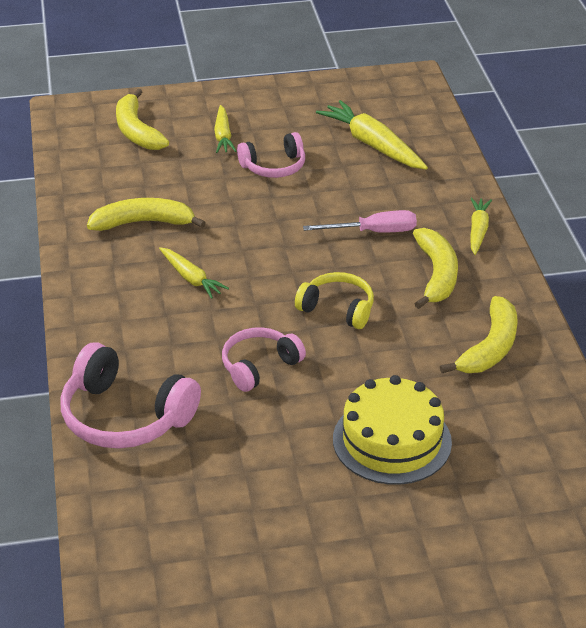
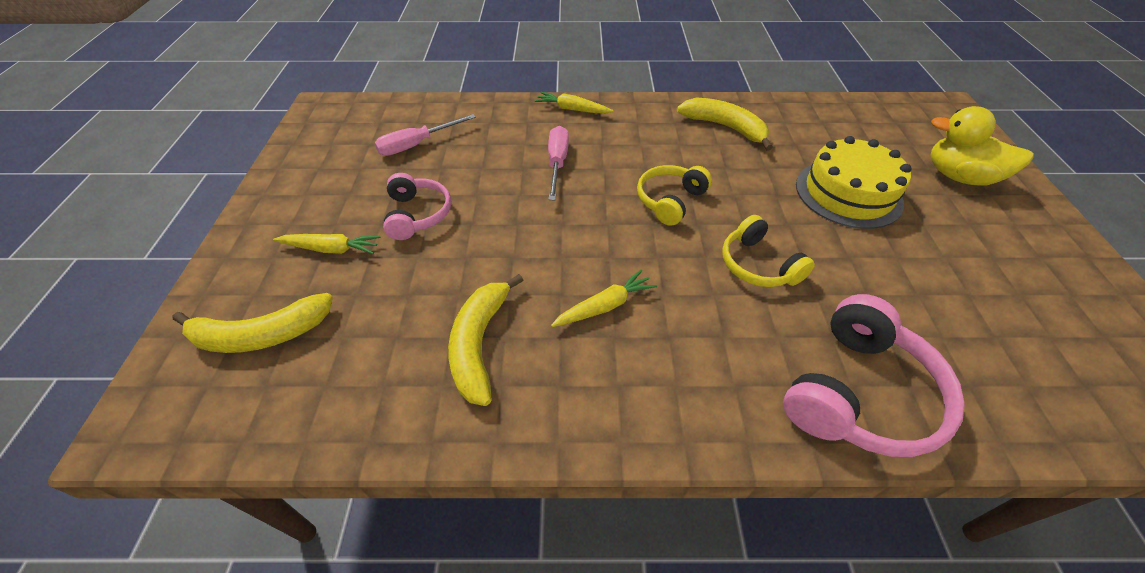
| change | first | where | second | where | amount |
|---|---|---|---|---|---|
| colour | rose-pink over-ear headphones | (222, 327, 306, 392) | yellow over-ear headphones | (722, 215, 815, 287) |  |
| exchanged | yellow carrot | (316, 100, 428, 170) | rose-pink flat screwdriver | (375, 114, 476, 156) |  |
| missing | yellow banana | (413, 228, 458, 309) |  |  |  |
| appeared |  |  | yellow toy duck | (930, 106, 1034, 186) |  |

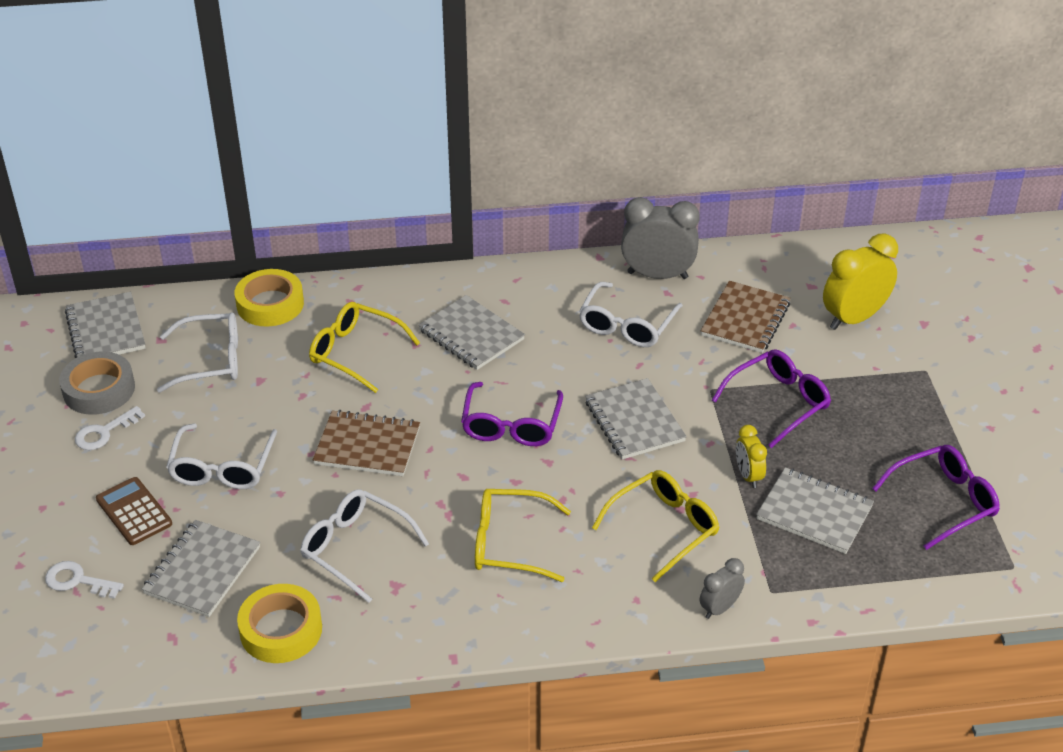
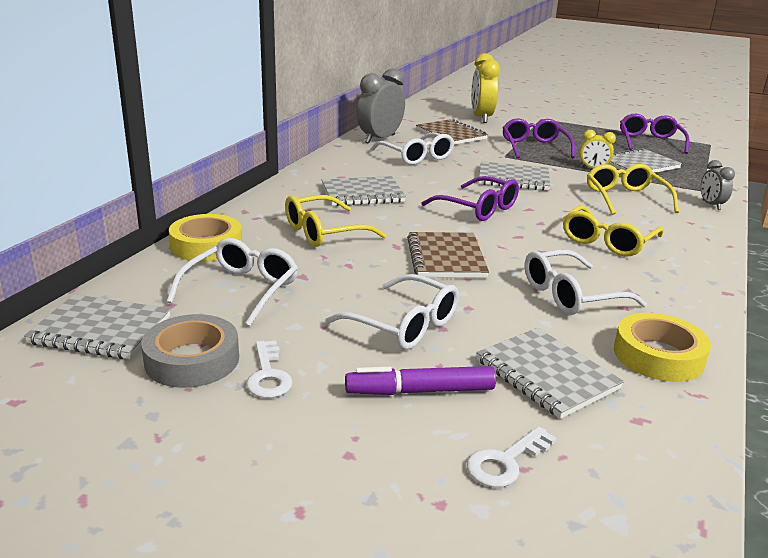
| change | first | where | second | where | amount |
|---|---|---|---|---|---|
| exchanged | russet pocket calculator | (96, 477, 172, 545) | purple felt pen | (345, 366, 496, 395) |  |
| spun | russet notebook | (313, 410, 420, 476) |  | (407, 232, 489, 278) | 45 degrees counterclockwise |

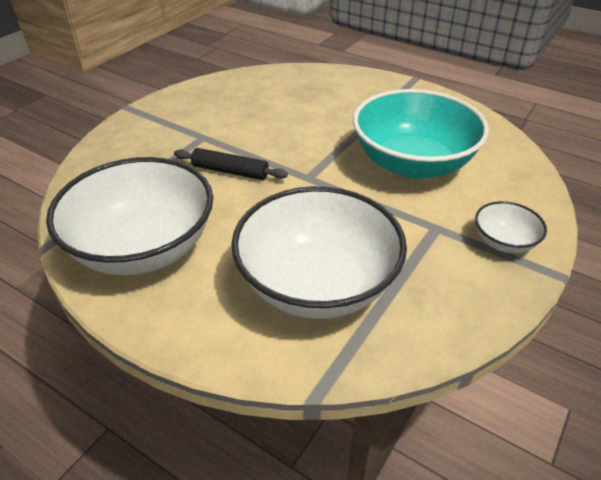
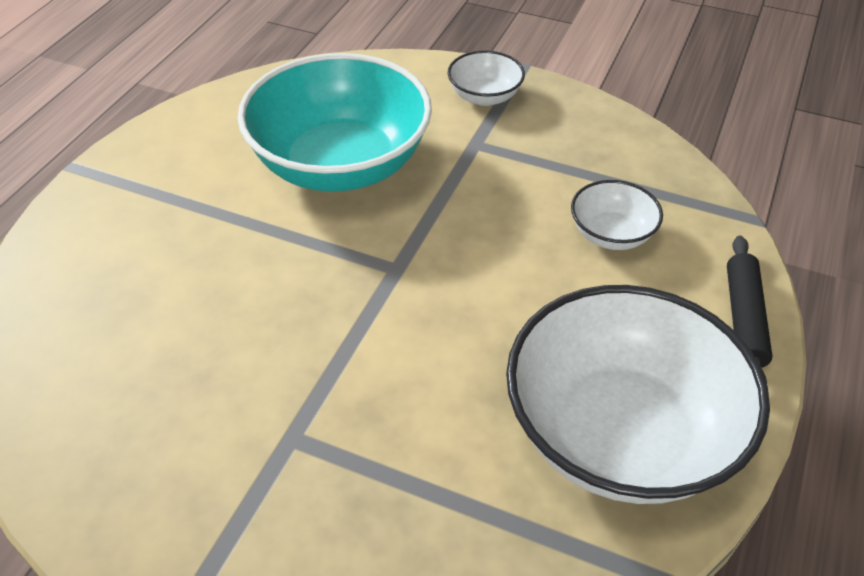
| change | first | where | second | where | amount |
|---|---|---|---|---|---|
| relocated | ebony dough roller | (174, 148, 288, 180) |  | (727, 236, 773, 383) |  |
| size | white serving bowl | (231, 186, 407, 319) |  | (571, 180, 663, 250) | x0.45 |

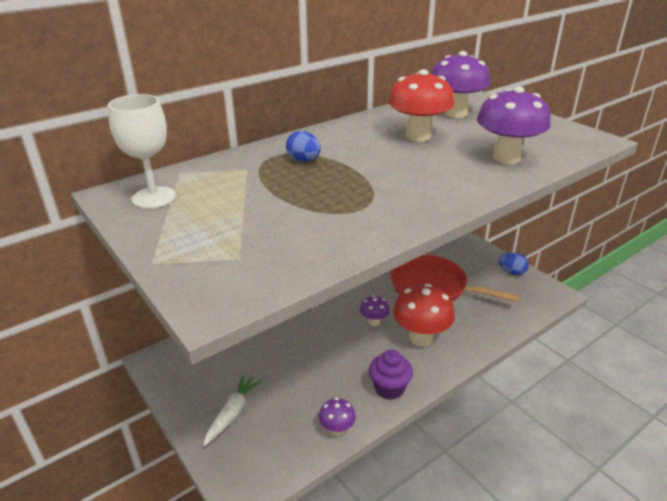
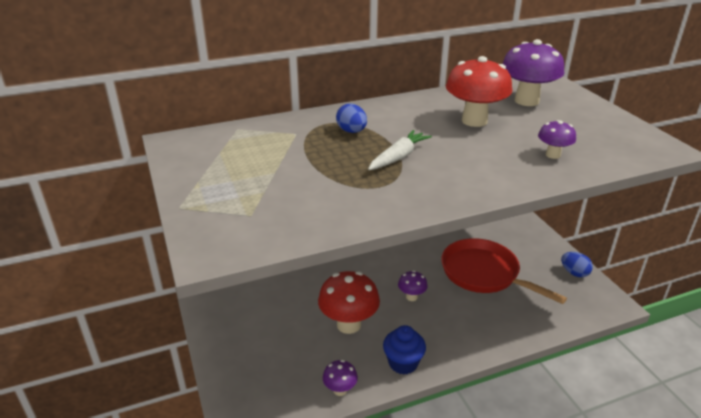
| change | first | where | second | where | amount |
|---|---|---|---|---|---|
| missing | white goblet | (108, 94, 176, 209) |  |  |  |
| relocated | white carrot | (203, 375, 262, 446) |  | (368, 130, 432, 170) |  |
| colour | purple fairy cake | (369, 350, 413, 400) | royal blue fairy cake | (383, 325, 426, 375) |  |
| relocated | crimson fungus | (393, 284, 455, 347) |  | (318, 271, 380, 334) |  |
| size | purple fungus | (477, 86, 551, 164) |  | (538, 120, 576, 159) | x0.51 |

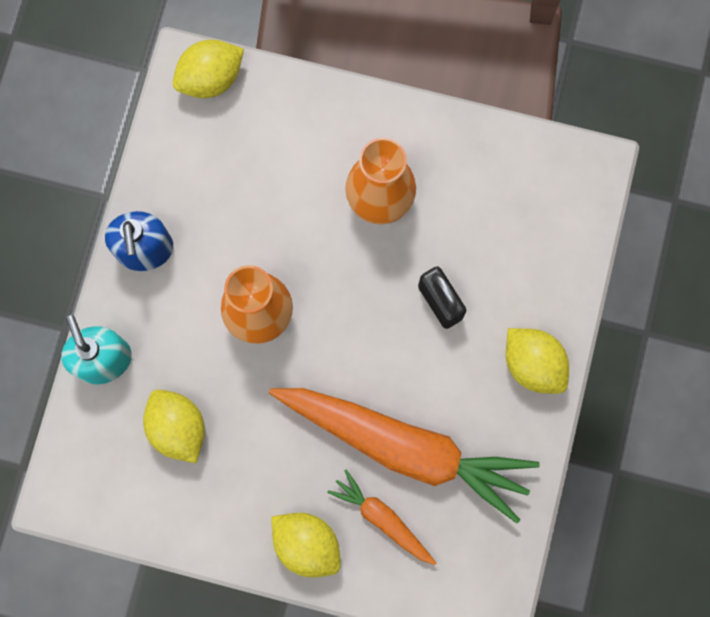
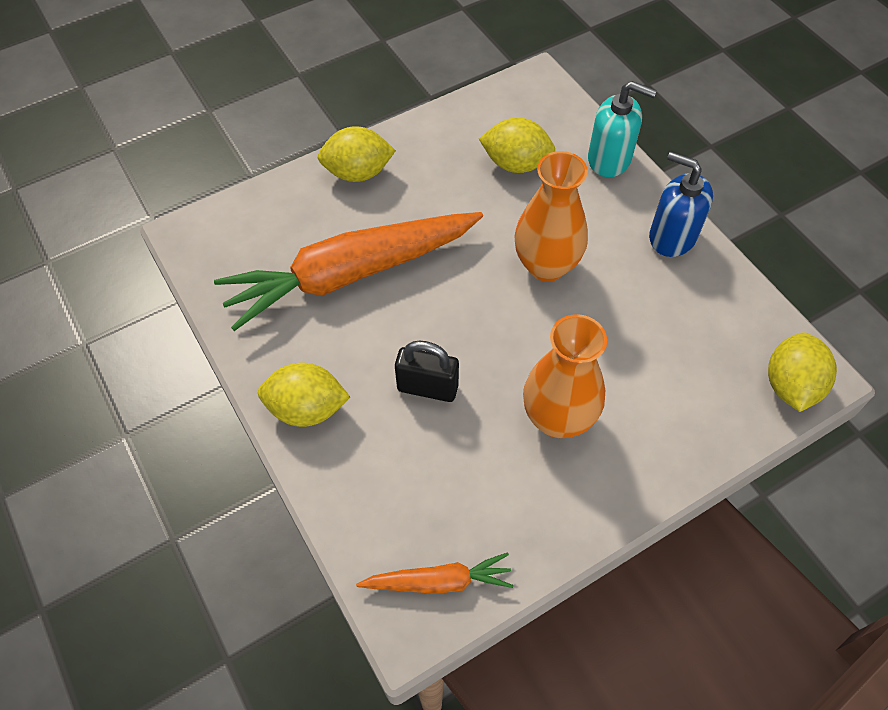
| change | first | where | second | where | amount |
|---|---|---|---|---|---|
| relocated | orange carrot | (327, 469, 436, 565) |  | (356, 552, 513, 594) |  |

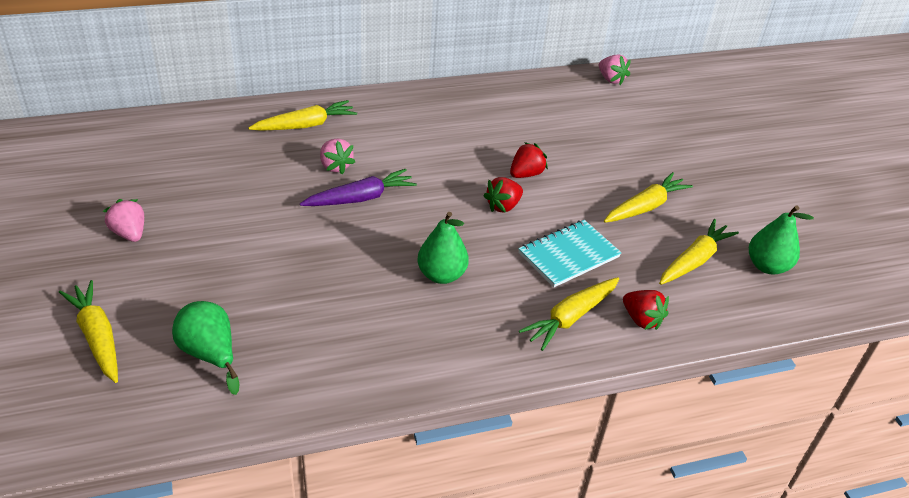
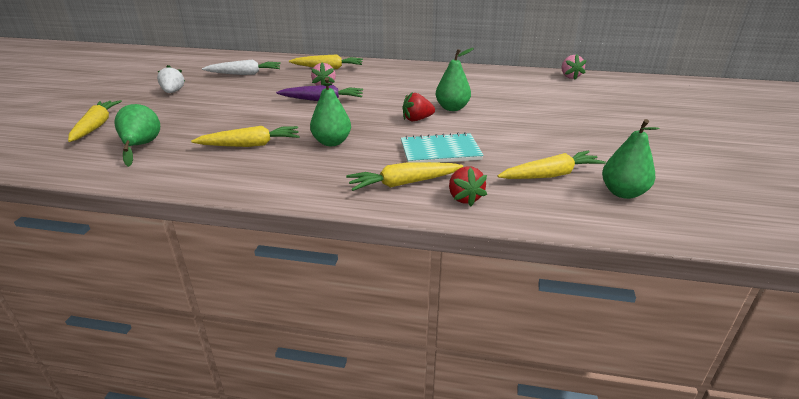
| change | first | where | second | where | amount |
|---|---|---|---|---|---|
| colour | rose-pink berry | (103, 199, 144, 242) | white berry | (157, 65, 185, 93) |  |
| exchanged | crimson berry | (510, 142, 548, 178) | green pear fruit | (436, 48, 474, 111) |  |
| relocated | yellow carrot | (604, 172, 693, 223) |  | (191, 126, 299, 147) |  |
| appeared |  |  | white carrot | (202, 60, 281, 75) |  |

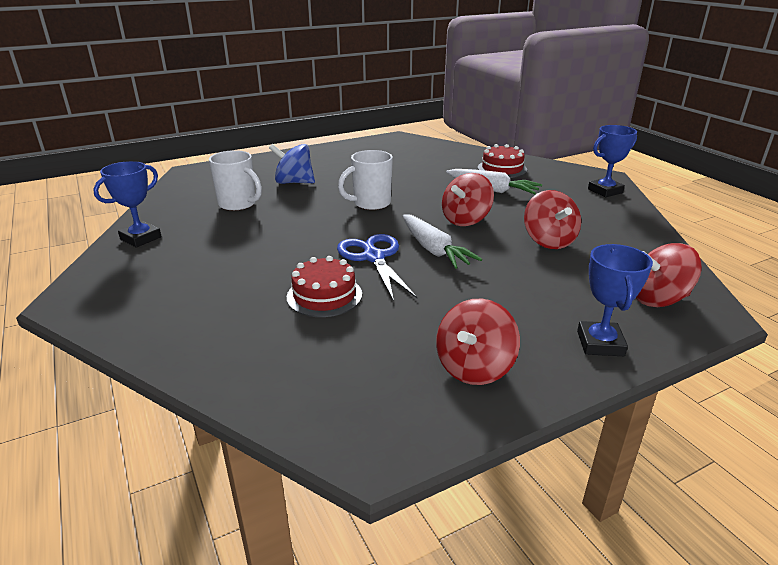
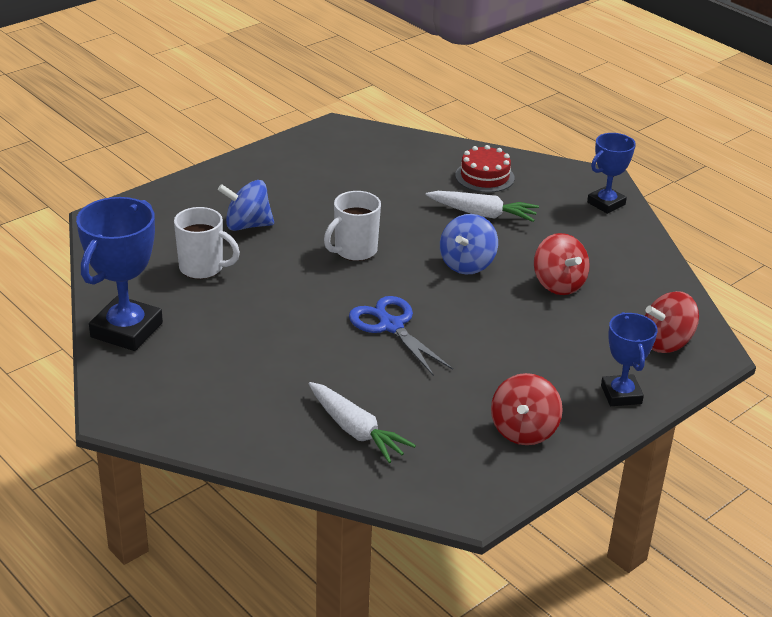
| change | first | where | second | where | amount |
|---|---|---|---|---|---|
| size | royal blue trophy | (93, 161, 162, 247) |  | (76, 197, 163, 351) | x1.64 |
| missing | crimson gateau | (287, 256, 362, 317) |  |  |  |
| relocated | white carrot | (403, 214, 482, 269) |  | (309, 382, 416, 463) |  |
| colour | crimson toy top | (442, 173, 494, 226) | royal blue toy top | (440, 214, 498, 274) |  |

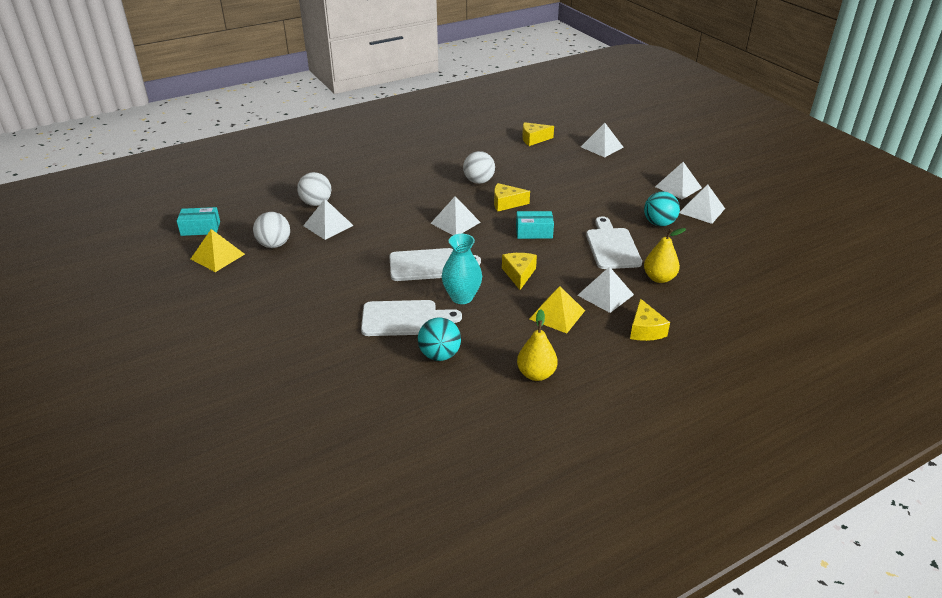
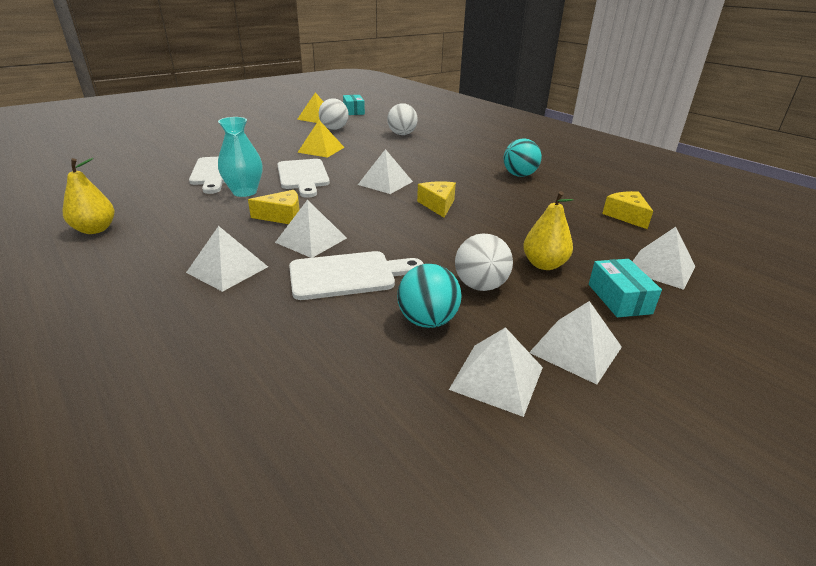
| change | first | where | second | where | amount |
|---|---|---|---|---|---|
| relocated | white solid pyramid | (303, 199, 354, 240) |  | (275, 200, 347, 258) |  |
| relocated | aqua play ball | (418, 318, 461, 361) |  | (504, 139, 542, 177) |  |
| relocated | white play ball | (463, 151, 495, 184) |  | (455, 233, 513, 291) |  |
| relocated | aqua box | (516, 211, 554, 239) |  | (589, 259, 662, 317) |  |
| relocated | yellow solid pyramid | (530, 286, 585, 333) |  | (297, 120, 345, 158) |  |
| missing | yellow piece of cheese | (630, 299, 670, 341) |  |  |  |
| relocated | yellow pear fruit | (644, 228, 686, 283) |  | (523, 191, 574, 270) |  |

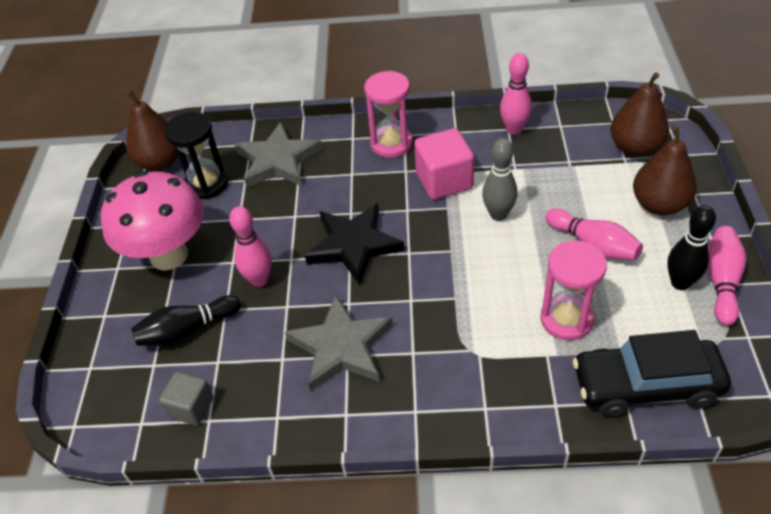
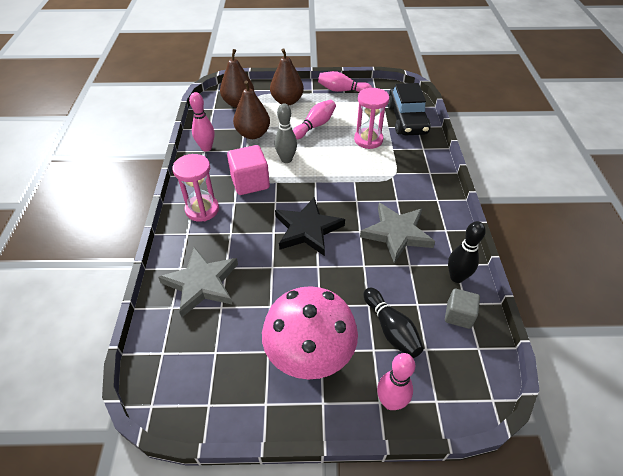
| change | first | where | second | where | amount |
|---|---|---|---|---|---|
| relocated | russet pear fruit | (126, 90, 178, 171) |  | (233, 80, 270, 139) |  |
| missing | ebony hourglass | (164, 112, 228, 199) |  |  |  |
| relocated | rose-pink tenpin | (229, 206, 272, 287) |  | (377, 353, 415, 410) |  |
| relocated | ebony tenpin | (667, 205, 716, 290) |  | (448, 221, 486, 283) |  |

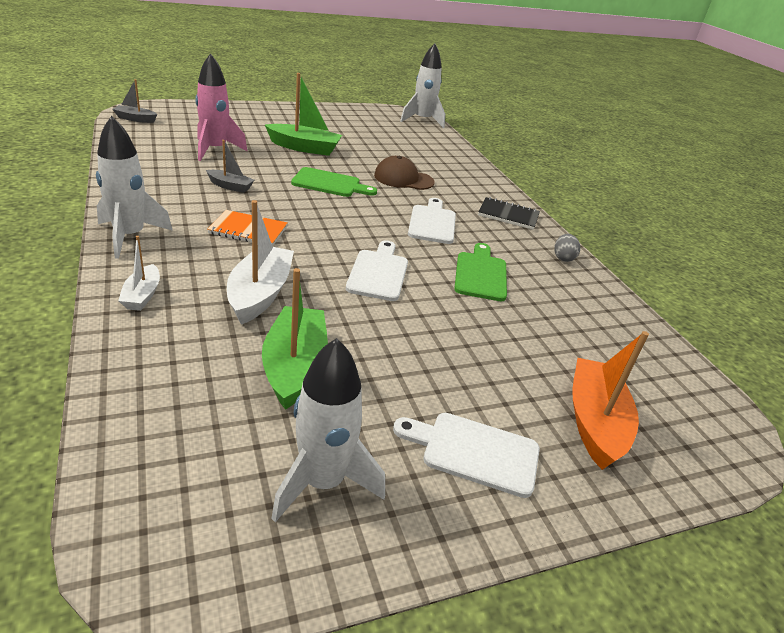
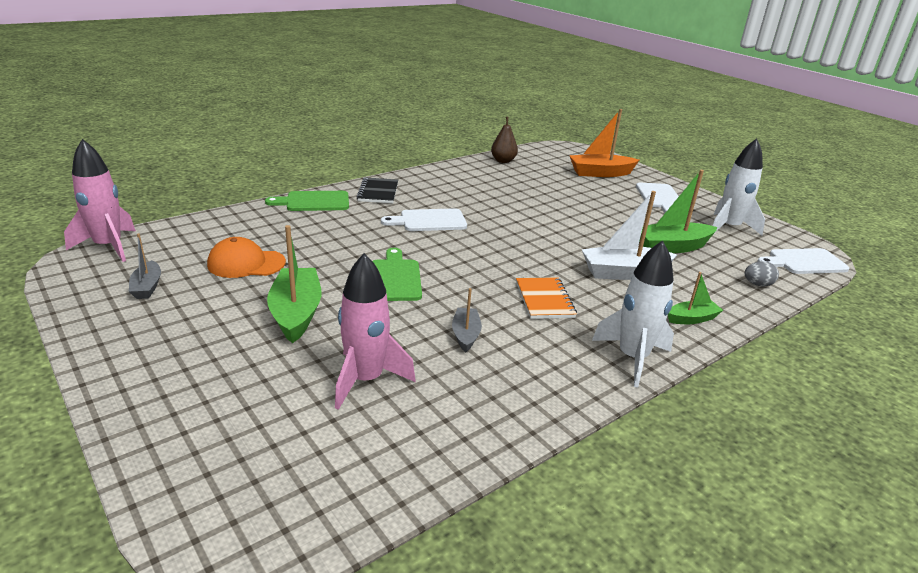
| change | first | where | second | where | amount |
|---|---|---|---|---|---|
| relocated | gray sailboat | (112, 79, 157, 123) |  | (129, 234, 161, 299) |  |
| colour | white sailboat | (118, 236, 160, 311) | green sailboat | (668, 272, 723, 324) |  |
| relocated | white cutting board | (346, 240, 408, 301) |  | (757, 248, 850, 274) |  |
| missing | russet baseball cap | (374, 156, 435, 190) |  |  |  |
| colour | white rocket | (400, 43, 445, 128) | rose-pink rocket | (64, 139, 136, 262) |  |
| relocated | green cutting board | (454, 243, 507, 301) |  | (265, 191, 349, 211) |  |
| relocated | gray egg shape | (554, 234, 580, 262) |  | (745, 261, 779, 287) |  |
| appeared |  |  | orange baseball cap | (207, 237, 286, 278) |  |
| appeared |  |  | russet pear fruit | (491, 117, 518, 163) |  |

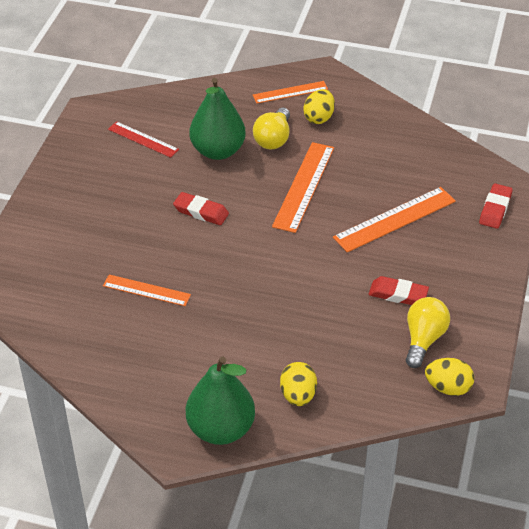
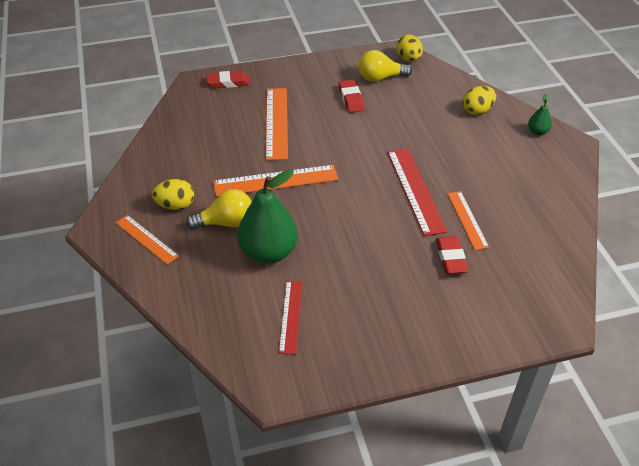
| change | first | where | second | where | amount |
|---|---|---|---|---|---|
| relocated | crimson gum eraser | (173, 192, 229, 225) |  | (436, 236, 468, 274) |  |
| size | green pear fruit | (186, 356, 255, 445) |  | (528, 94, 552, 135) | x0.45 |
| spun | orange straightedge | (333, 187, 456, 253) |  | (266, 88, 288, 160) | 60 degrees clockwise |
| appeared |  |  | crimson straightedge | (387, 148, 447, 236) |  |

